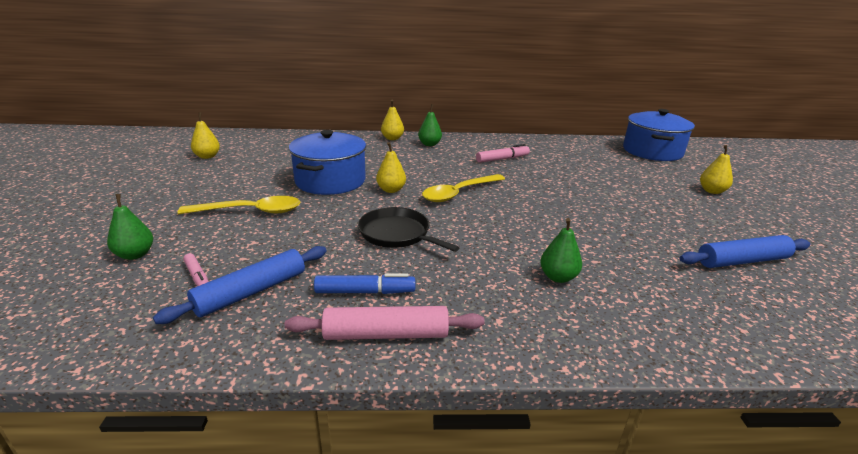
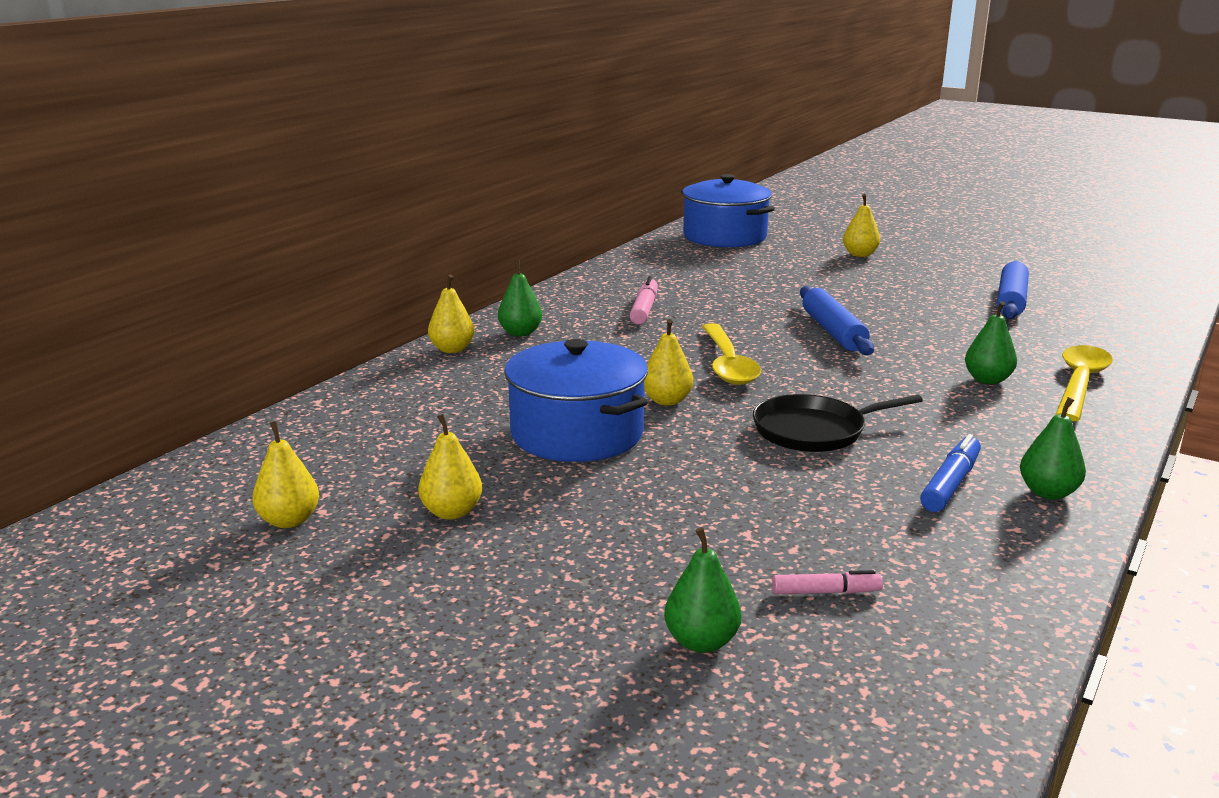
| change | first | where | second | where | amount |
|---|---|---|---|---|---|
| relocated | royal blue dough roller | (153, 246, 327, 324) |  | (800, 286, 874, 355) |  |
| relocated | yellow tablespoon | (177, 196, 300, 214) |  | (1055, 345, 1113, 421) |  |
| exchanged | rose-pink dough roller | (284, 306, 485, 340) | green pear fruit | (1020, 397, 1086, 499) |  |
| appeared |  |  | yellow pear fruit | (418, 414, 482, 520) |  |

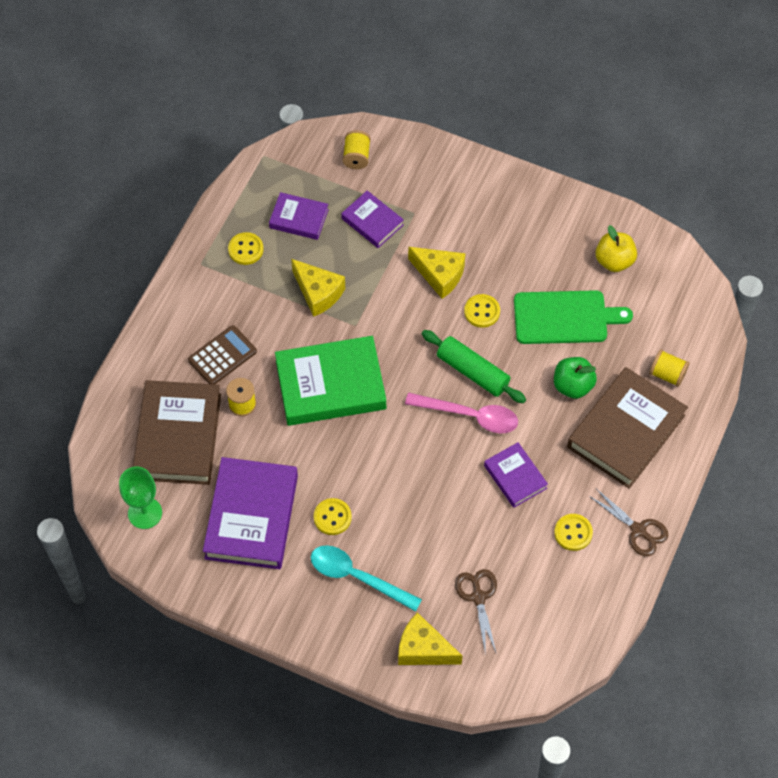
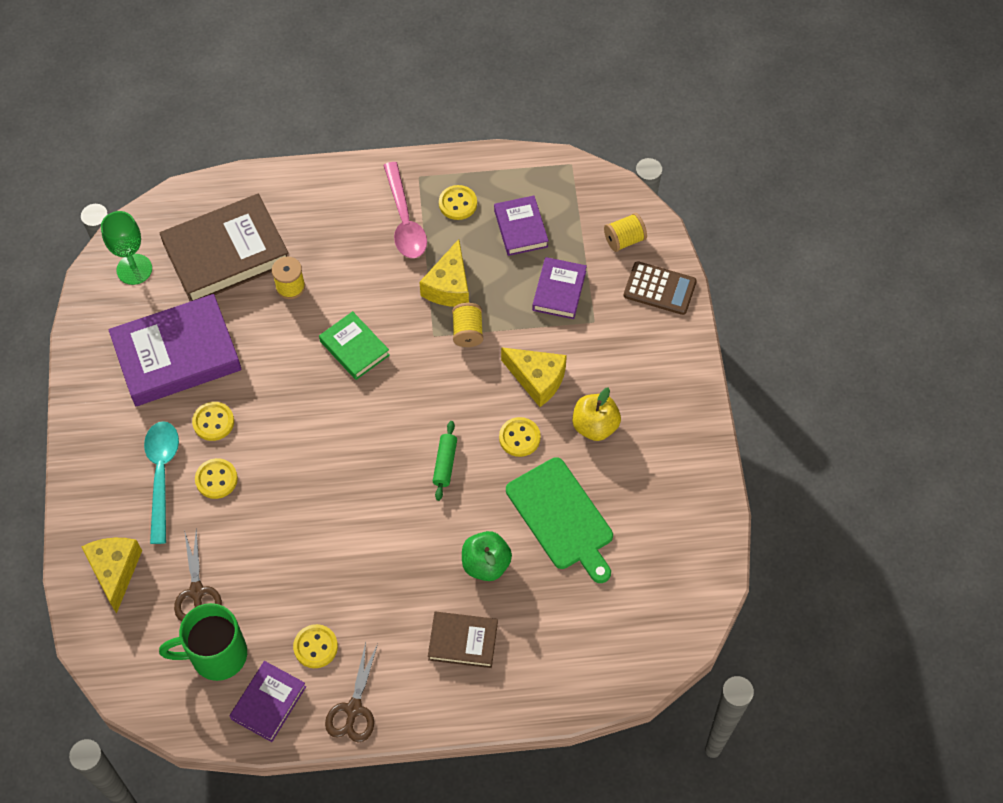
| change | first | where | second | where | amount |
|---|---|---|---|---|---|
| relocated | russet pocket calculator | (188, 325, 257, 384) |  | (624, 261, 697, 315) |  |
| size | green hardback | (275, 336, 386, 426) |  | (319, 311, 390, 380) | x0.53 |
| relocated | rose-pink tablespoon | (405, 393, 518, 433) |  | (383, 162, 427, 258) |  |
| spun | yellow piece of cheese | (408, 247, 466, 299) |  | (501, 347, 567, 407) | 60 degrees counterclockwise |
| size | green dough roller | (422, 330, 526, 403) |  | (433, 421, 457, 501) | x0.60 |
| spun | russet scissors | (455, 569, 497, 655) |  | (174, 529, 222, 622) | 120 degrees clockwise |
| relocated | purple hardback | (484, 442, 548, 508) |  | (229, 661, 306, 742) |  |
| size | russet hardback | (567, 367, 688, 489) |  | (428, 611, 498, 668) | x0.53 |
| relocated | yellow apple | (595, 225, 637, 272) |  | (572, 387, 621, 441) |  |
| relocated | yellow reel of thread | (649, 350, 690, 387) |  | (452, 303, 483, 347) |  |
| appeared |  |  | green mug | (159, 603, 247, 681) |  |
| appeared |  |  | yellow button | (195, 458, 238, 499) |  |

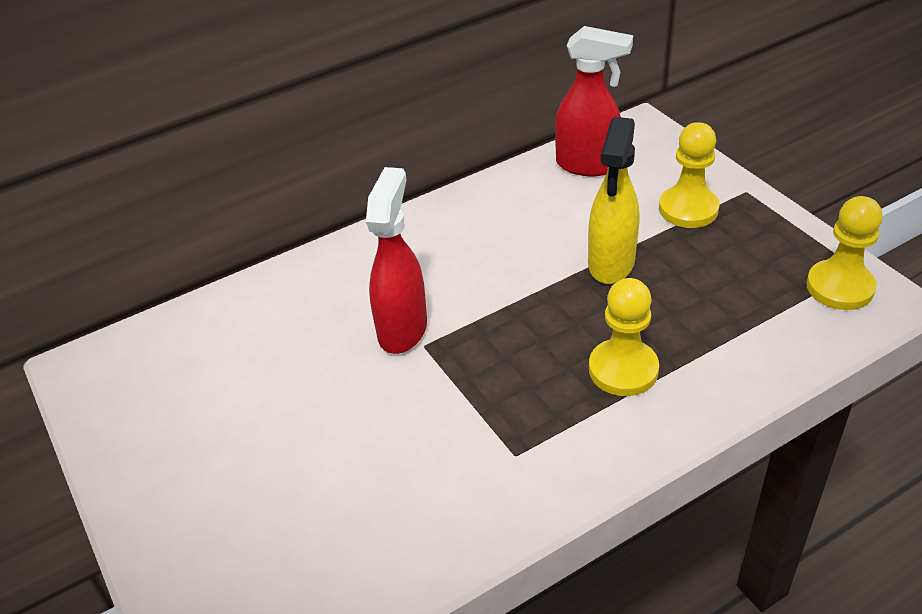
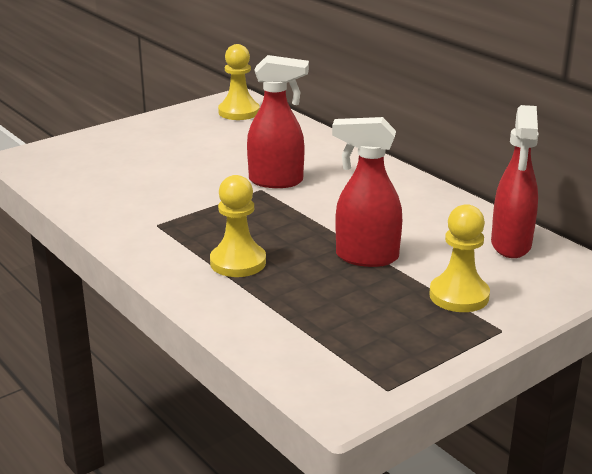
| change | first | where | second | where | amount |
|---|---|---|---|---|---|
| colour | yellow spray cleaner | (588, 117, 639, 284) | crimson spray cleaner | (332, 117, 402, 267) |  |
| relocated | yellow pawn | (806, 196, 883, 310) |  | (218, 44, 260, 120) |  |

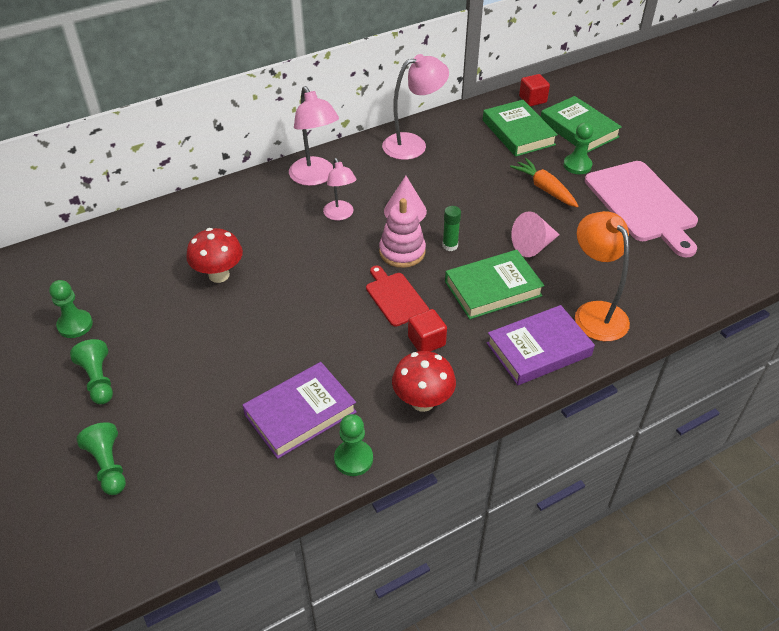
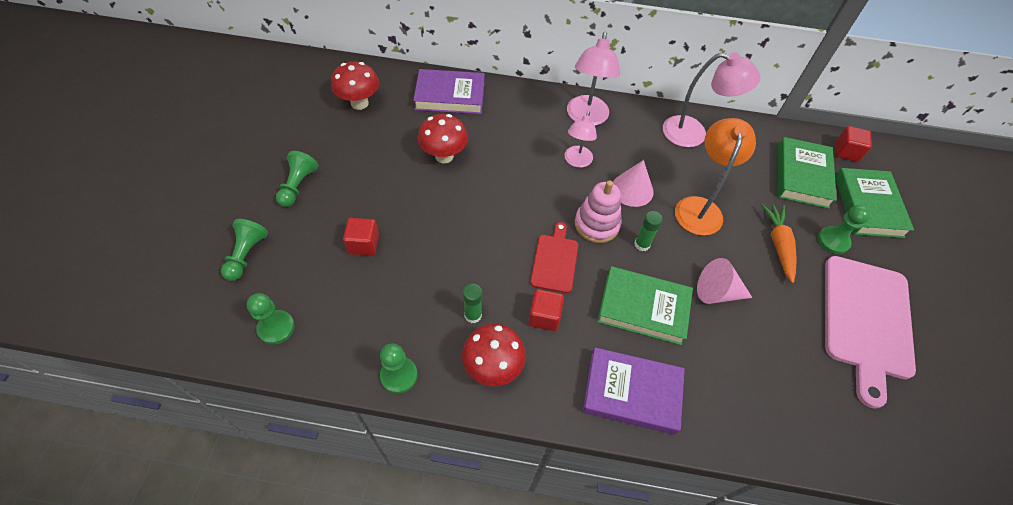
| change | first | where | second | where | amount |
|---|---|---|---|---|---|
| relocated | green pawn | (49, 280, 93, 338) |  | (247, 293, 295, 345) |  |
| relocated | purple hardback | (242, 362, 357, 459) |  | (413, 69, 485, 114) |  |
| relocated | orange lamp | (575, 211, 630, 341) |  | (675, 118, 756, 236) |  |
| appeared |  |  | crimson fungus | (331, 62, 379, 110) |  |
| appeared |  |  | crimson cube | (343, 218, 379, 256) |  |
| appeared |  |  | green glue stick | (463, 284, 482, 323) |  |

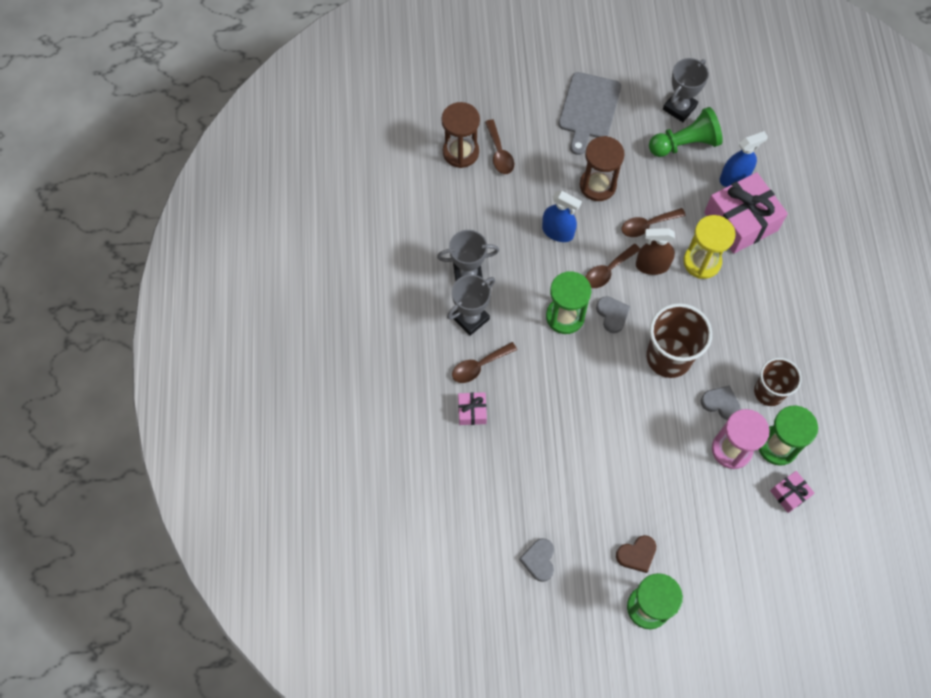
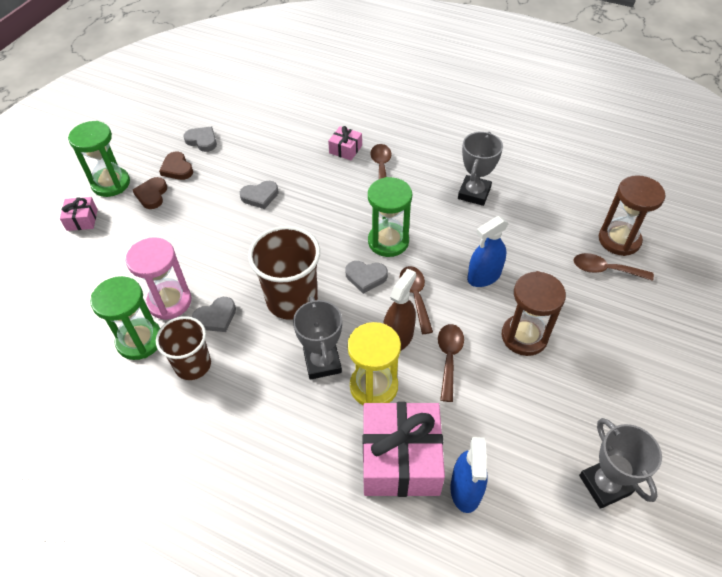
| change | first | where | second | where | amount |
|---|---|---|---|---|---|
| relocated | gray trophy | (447, 275, 495, 335) |  | (293, 296, 342, 380) |  |
| missing | gray cutting board | (559, 72, 621, 155) |  |  |  |
| missing | green pawn | (649, 107, 723, 157) |  |  |  |
| relocated | rose-pink present | (770, 471, 814, 513) |  | (60, 197, 98, 231) |  |
| appeared |  |  | russet heart shape | (159, 152, 193, 180) |  |
| appeared |  |  | gray heart shape | (240, 181, 278, 209) |  |

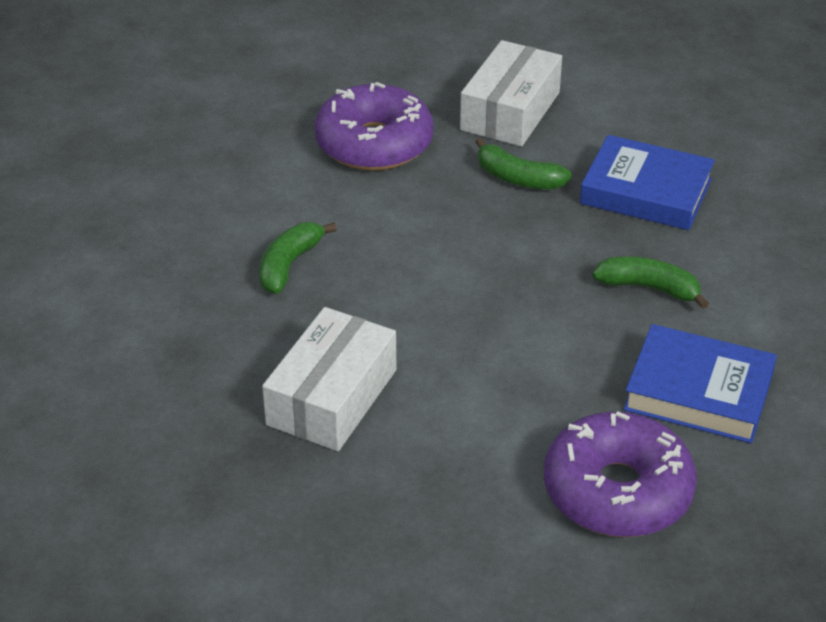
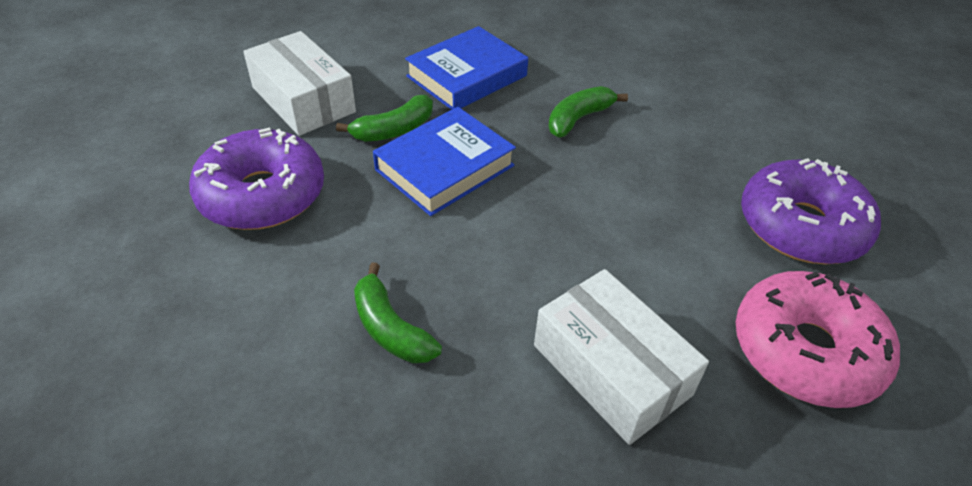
| change | first | where | second | where | amount |
|---|---|---|---|---|---|
| relocated | royal blue hardback | (623, 324, 777, 444) |  | (373, 107, 516, 216) |  |
| appeared |  |  | rose-pink glazed donut | (736, 271, 900, 408) |  |

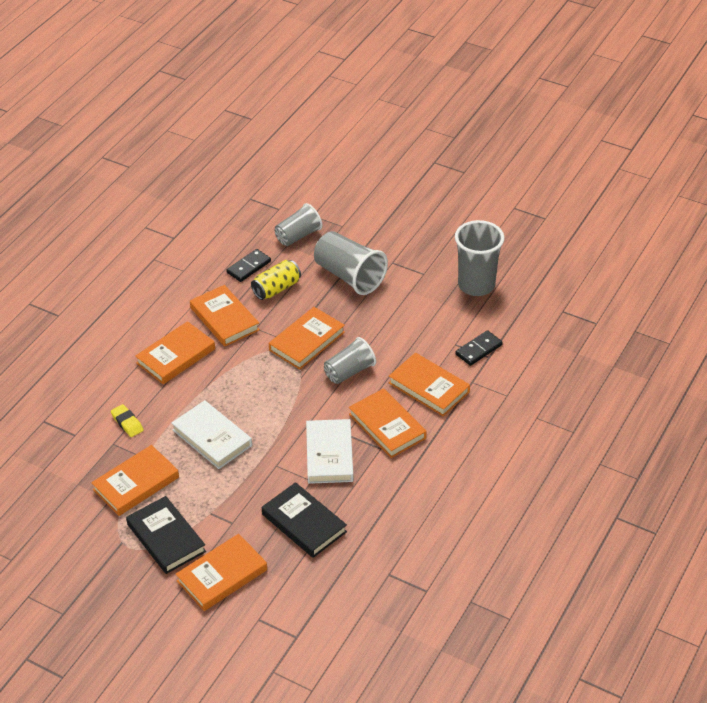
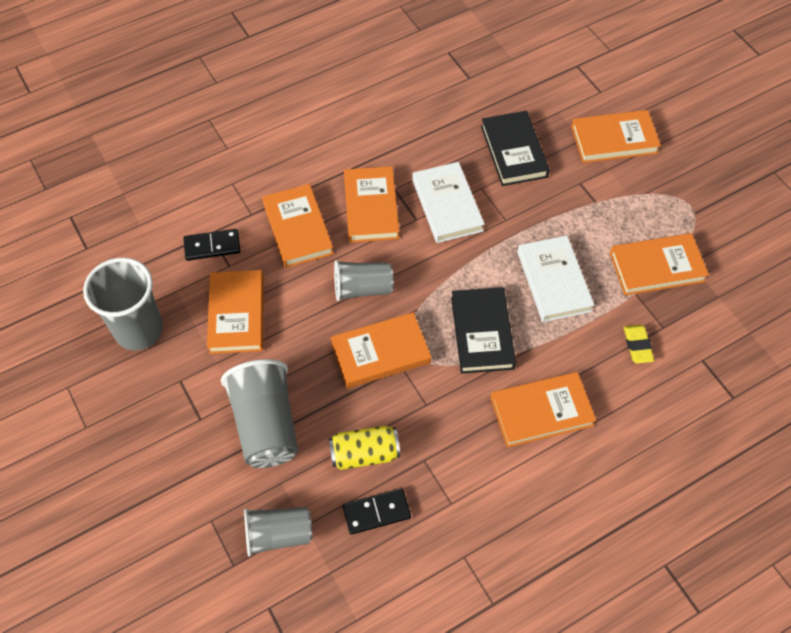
| change | first | where | second | where | amount |
|---|---|---|---|---|---|
| relocated | ebony hardback | (126, 496, 206, 574) |  | (451, 287, 516, 374) |  |
| relocated | orange hardback | (190, 285, 260, 347) |  | (207, 270, 264, 354) |  |
| spun | white hardback | (306, 419, 353, 484) |  | (412, 162, 485, 243) | 45 degrees counterclockwise |

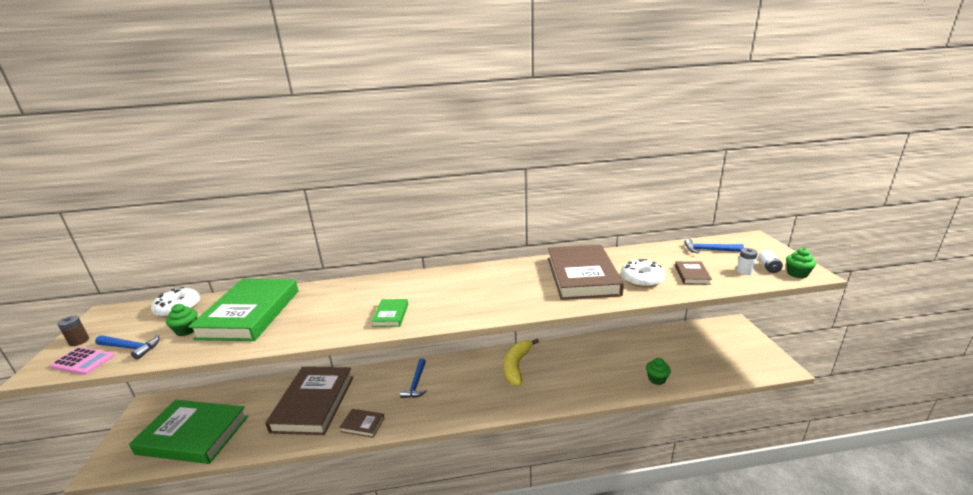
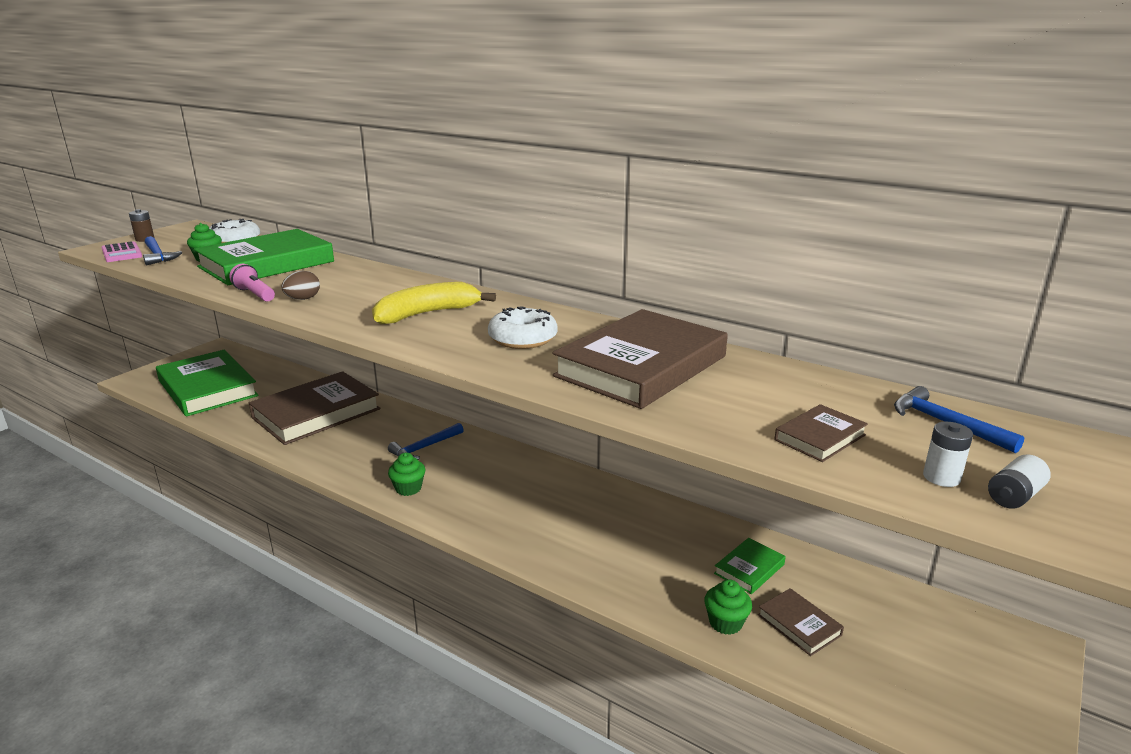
| change | first | where | second | where | amount |
|---|---|---|---|---|---|
| relocated | russet hardback | (339, 409, 384, 438) |  | (758, 588, 844, 656) |  |
| relocated | green hardback | (371, 299, 408, 327) |  | (714, 538, 786, 594) |  |
| relocated | yellow banana | (504, 339, 539, 386) |  | (372, 282, 496, 325) |  |
| relocated | white glazed donut | (621, 259, 665, 287) |  | (488, 306, 557, 349) |  |
| relocated | green fairy cake | (786, 248, 816, 278) |  | (388, 453, 425, 496) |  |
| appeared |  |  | rose-pink flashlight | (229, 264, 275, 302) |  |
| appeared |  |  | russet egg shape | (281, 271, 320, 300) |  |

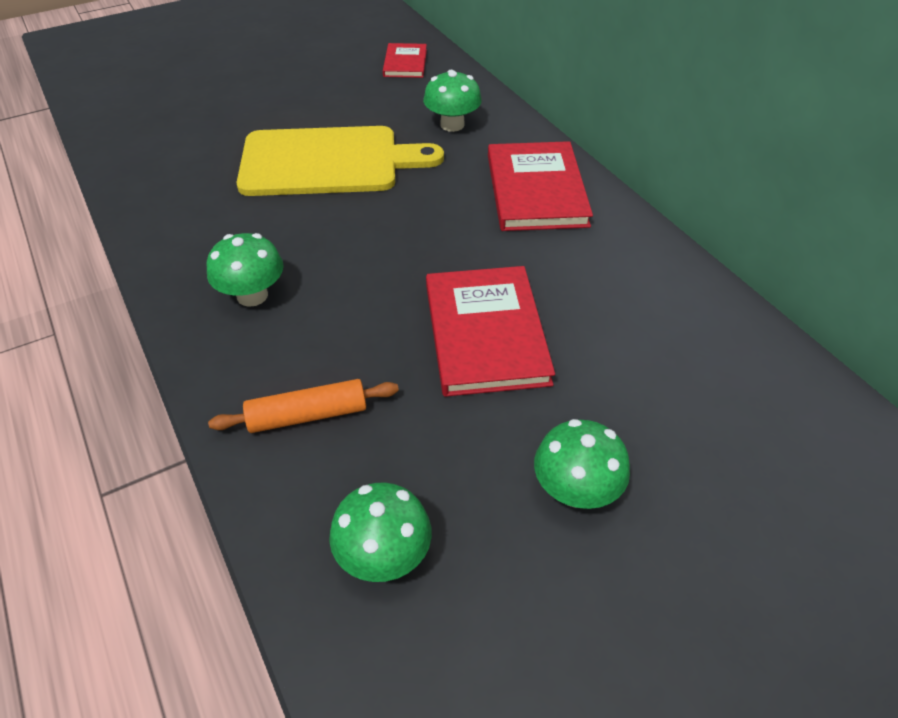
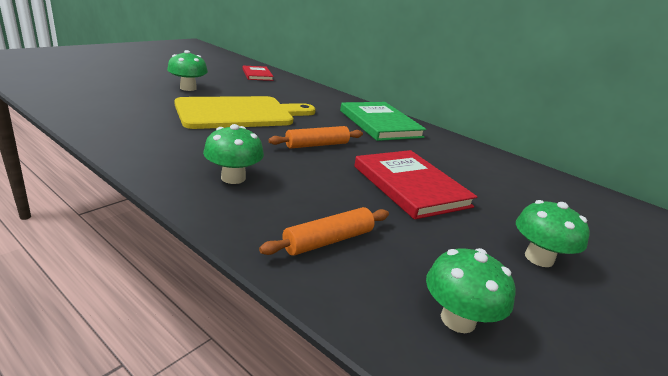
| change | first | where | second | where | amount |
|---|---|---|---|---|---|
| relocated | green fungus | (423, 70, 482, 132) |  | (167, 50, 208, 91) |  |
| colour | crimson hardback | (488, 141, 593, 231) | green hardback | (340, 102, 426, 141) |  |
| appeared |  |  | orange dough roller | (268, 126, 363, 148) |  |

